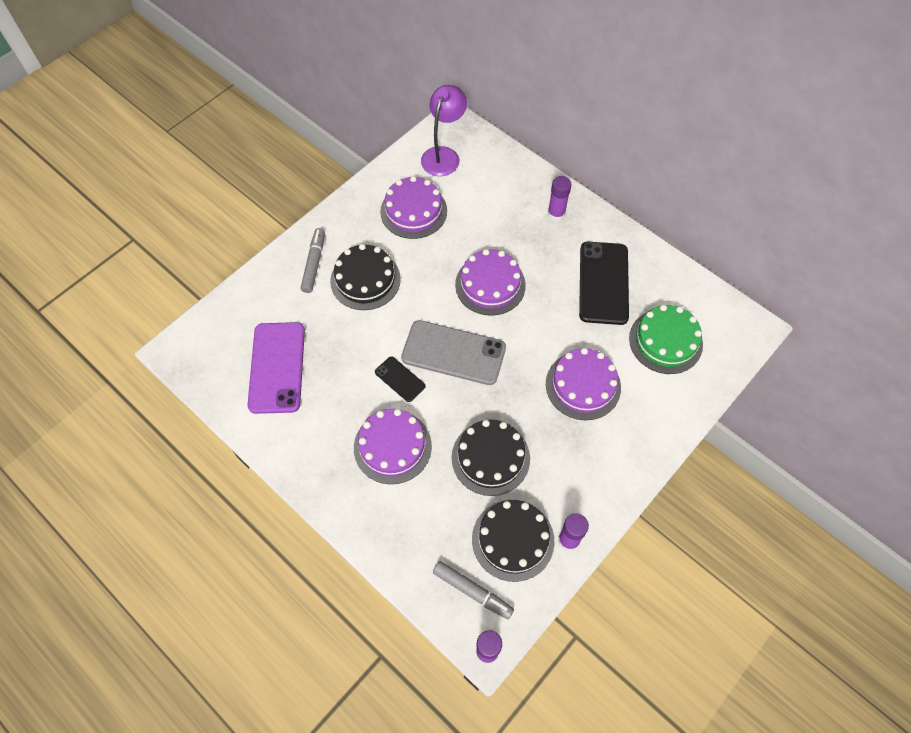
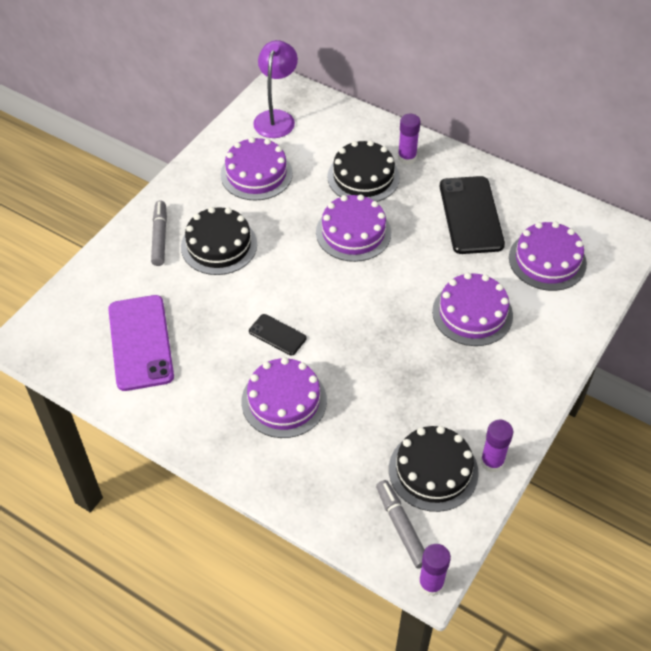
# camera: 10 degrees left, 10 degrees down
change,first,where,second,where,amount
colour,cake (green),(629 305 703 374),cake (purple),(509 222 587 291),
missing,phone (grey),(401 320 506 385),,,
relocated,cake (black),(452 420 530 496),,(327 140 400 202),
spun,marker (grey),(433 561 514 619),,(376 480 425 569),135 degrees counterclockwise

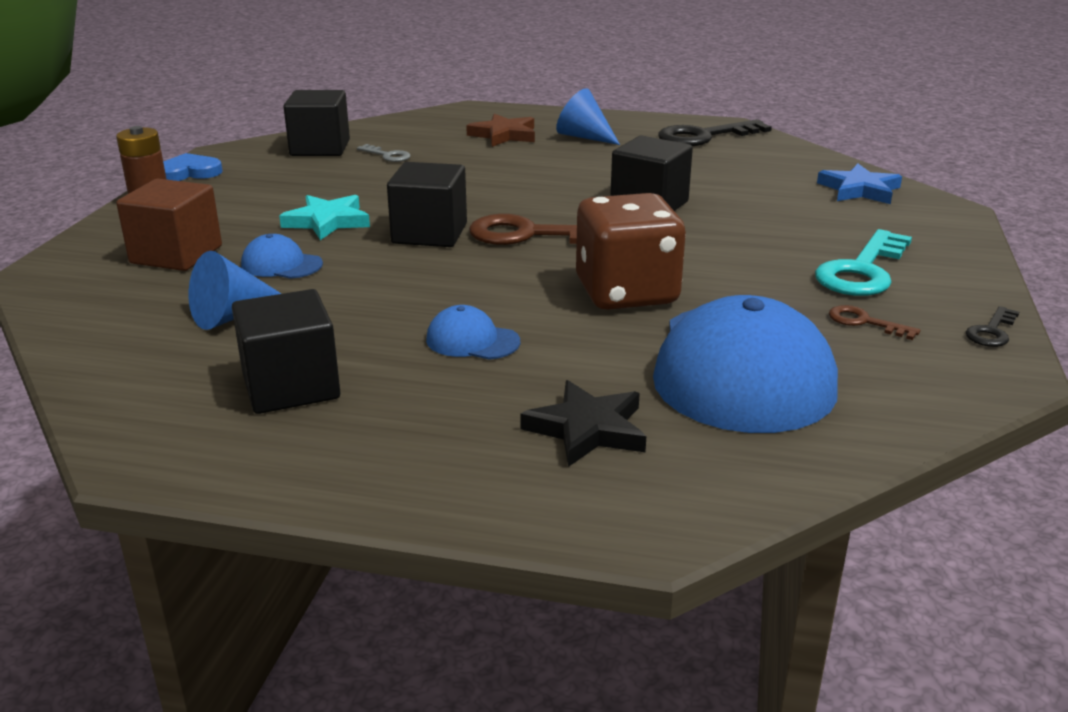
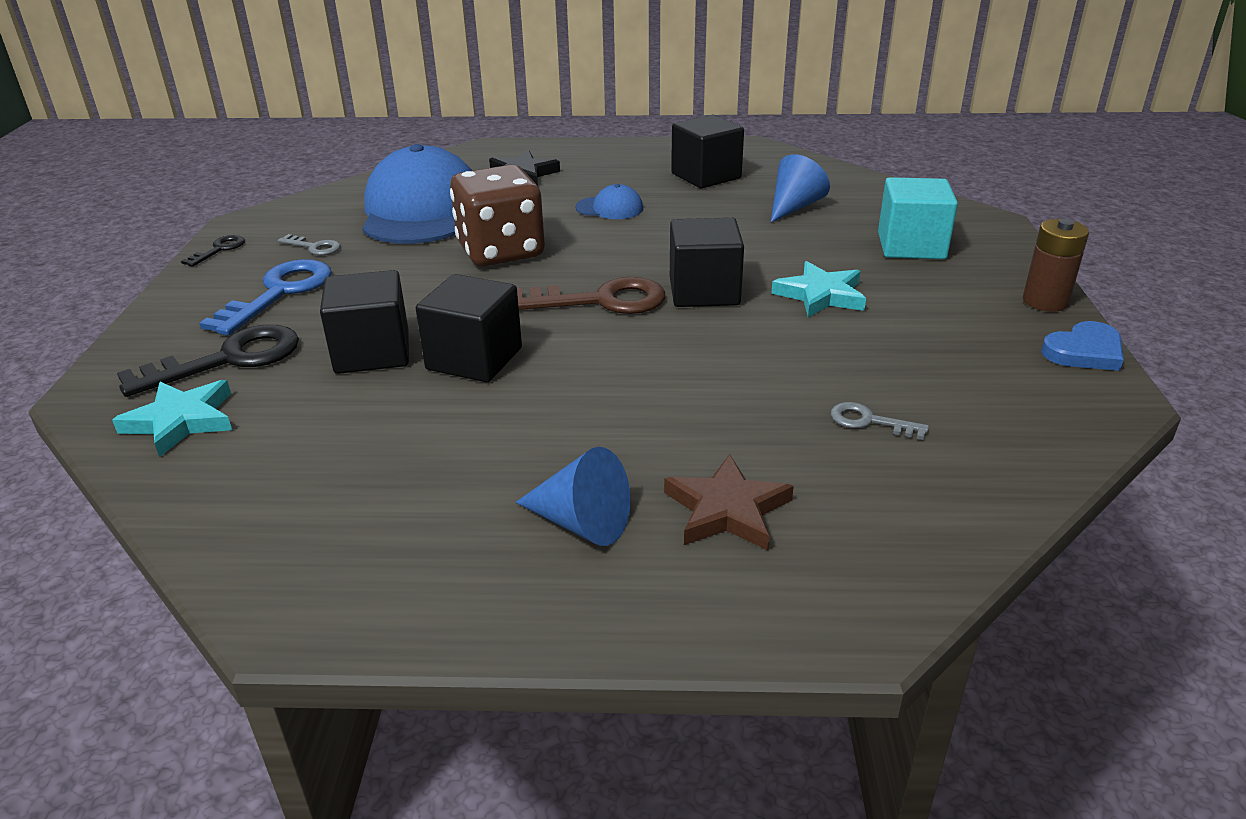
# camera: 170 degrees right, 5 degrees up
change,first,where,second,where,amount
relocated,cube (black),(283 90 350 156),,(320 270 409 374),
relocated,key (black),(658 119 772 146),,(117 325 299 397),
colour,star (blue),(817 164 902 204),star (turquoise),(112 380 232 457),
colour,cube (brown),(116 179 222 271),cube (turquoise),(878 177 958 259),
colour,key (turquoise),(815 229 912 296),key (blue),(199 259 332 336),
missing,cap (blue),(241 234 323 279),,,
colour,key (brown),(829 305 920 340),key (grey),(278 234 340 255),

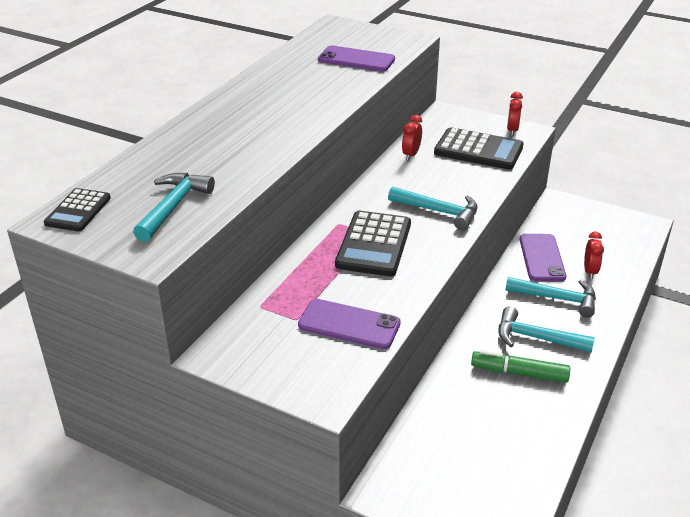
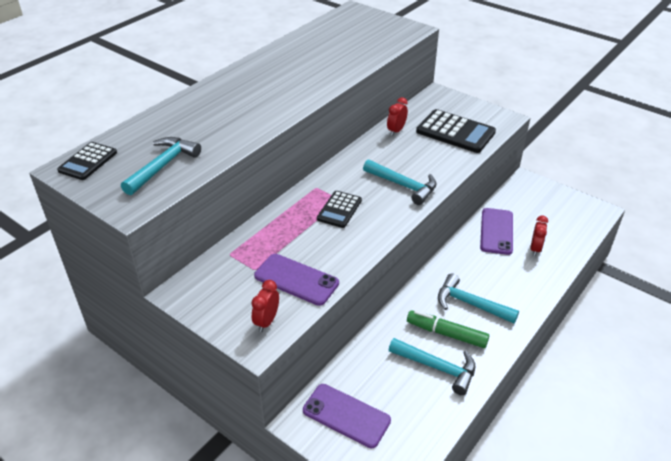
# camera: 10 degrees right, 5 degrees up
change,first,where,second,where,amount
relocated,phone (purple),(318 46 395 72),,(303 384 391 448),
relocated,clock (red),(507 92 523 136),,(251 280 279 332),
size,calculator (black),(335 211 411 276),,(317 191 362 228),x0.60
relocated,hammer (turquoise),(505 277 596 318),,(388 338 475 395),

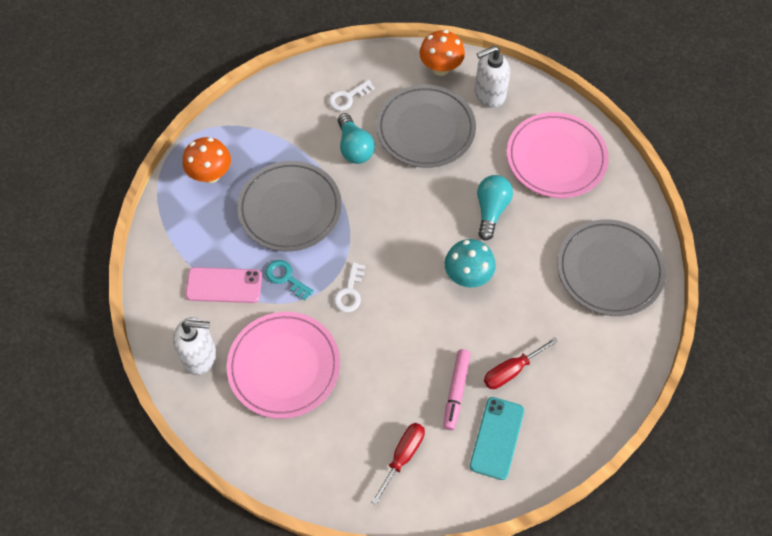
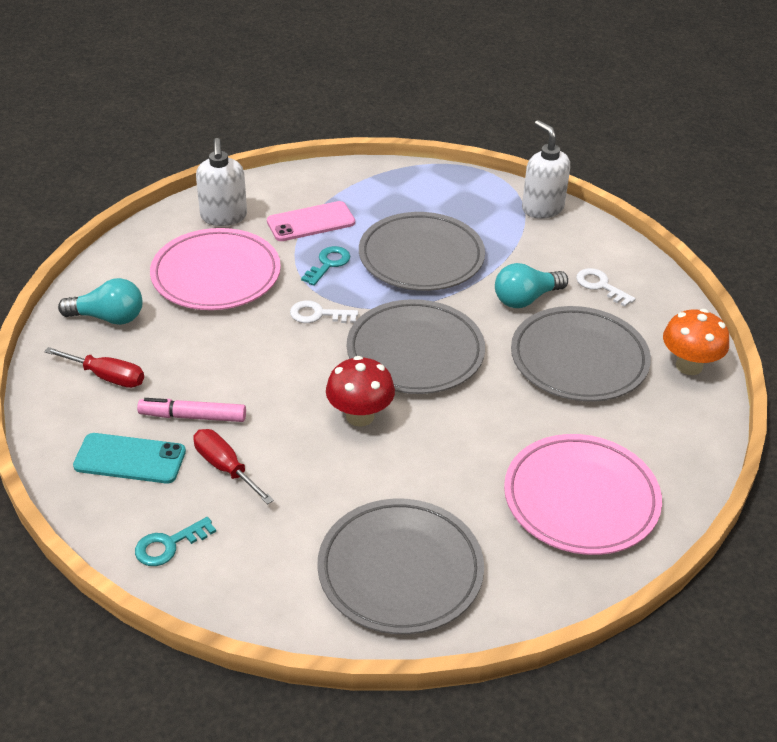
# camera: 80 degrees right, 20 degrees down
change,first,where,second,where,amount
relocated,soap dispenser (white),(475 46 510 108),,(522 120 570 219),
missing,mushroom (orange),(183 137 231 183),,,
relocated,light bulb (turquoise),(477 175 513 240),,(58 278 142 325),
colour,mushroom (turquoise),(445 239 496 287),mushroom (red),(326 356 395 427),
spun,phone (pink),(185 267 262 303),,(267 201 355 241),75 degrees clockwise
appeared,,,plate (grey),(347 299 485 394),
appeared,,,key (turquoise),(135 517 216 566),

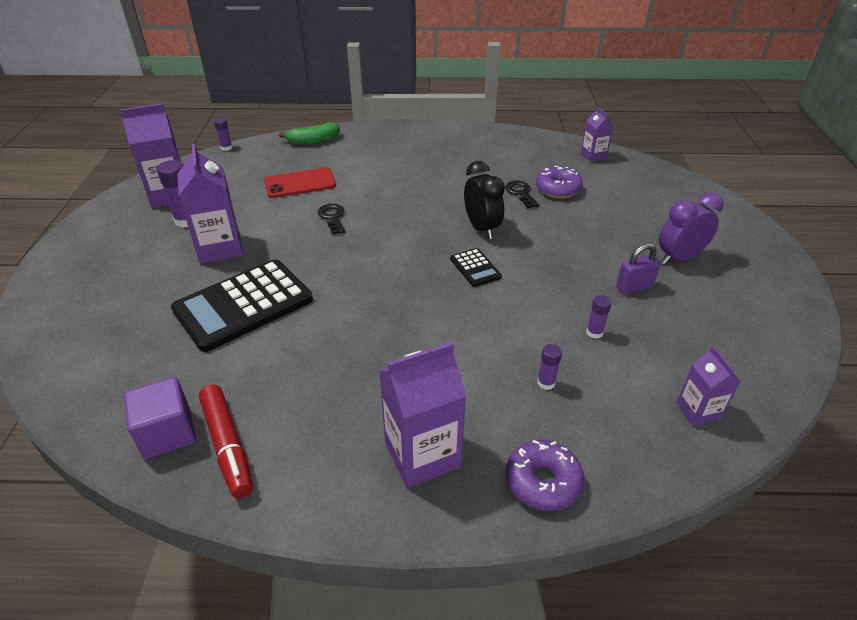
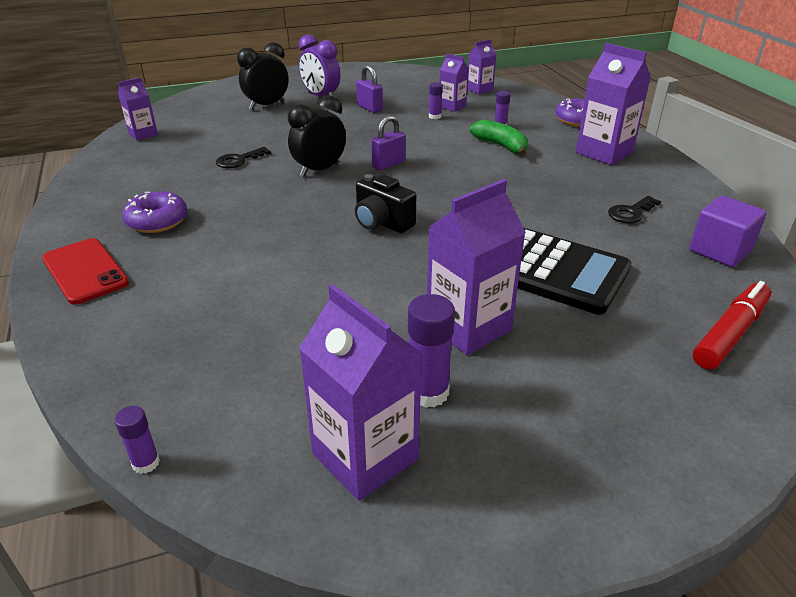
# camera: 110 degrees left, 5 degrees down
change,first,where,second,where,amount
relocated,banana (green),(279 122 340 145),,(470 120 528 156),
relocated,donut (purple),(536 166 583 199),,(122 191 187 233),
relocated,phone (red),(264 167 336 198),,(42 238 129 305),
relocated,key (black),(318 204 346 235),,(608 196 661 223),
exchanged,calculator (black),(450 248 502 287),padlock (purple),(371 115 405 170),
relocated,marker (red),(199 385 253 498),,(693 281 771 369),
appeared,,,clock (black),(237 42 289 110),
appeared,,,carton (purple),(439 53 469 112),
appeared,,,camera (black),(355 174 416 233),

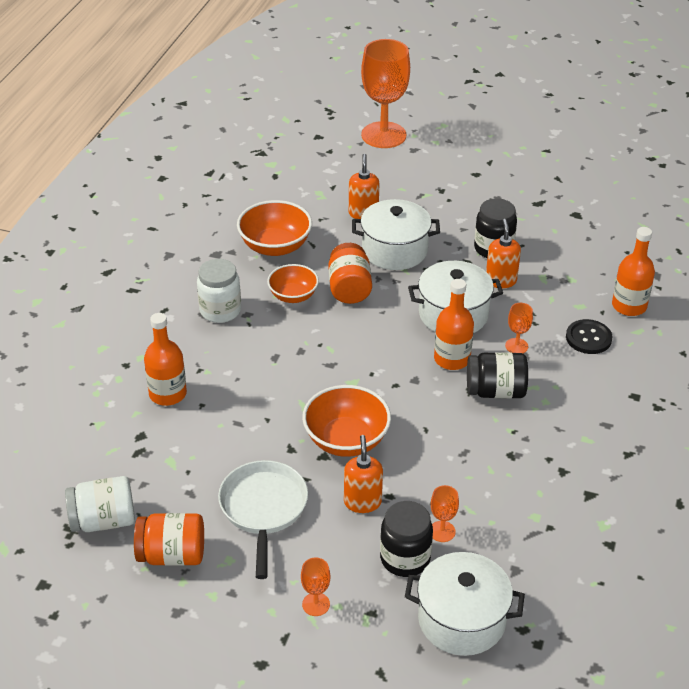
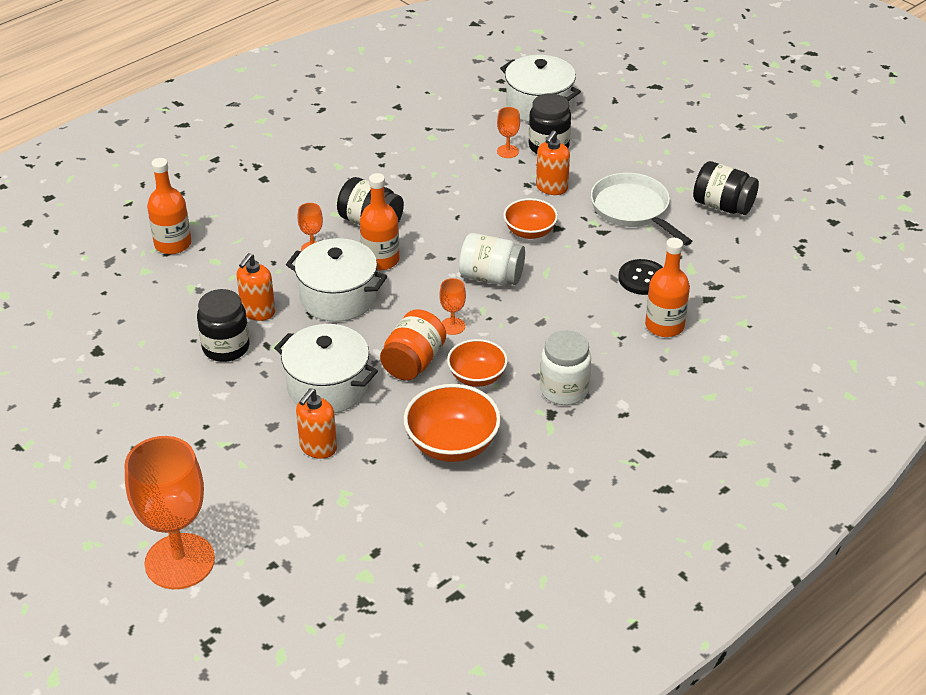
# camera: 150 degrees left, 0 degrees up
change,first,where,second,where,amount
relocated,button (black),(566 319 612 354),,(618 259 663 295),
size,bowl (orange),(302 385 391 457),,(503 198 558 239),x0.66
spun,pan (white),(218 460 308 579),,(591 173 692 246),120 degrees clockwise
relocated,jar (white),(65 476 135 532),,(459 233 525 285),
colour,jar (orange),(134 513 204 566),jar (black),(693 161 759 215),
relocated,goblet (orange),(301 558 331 616),,(439 278 466 335),

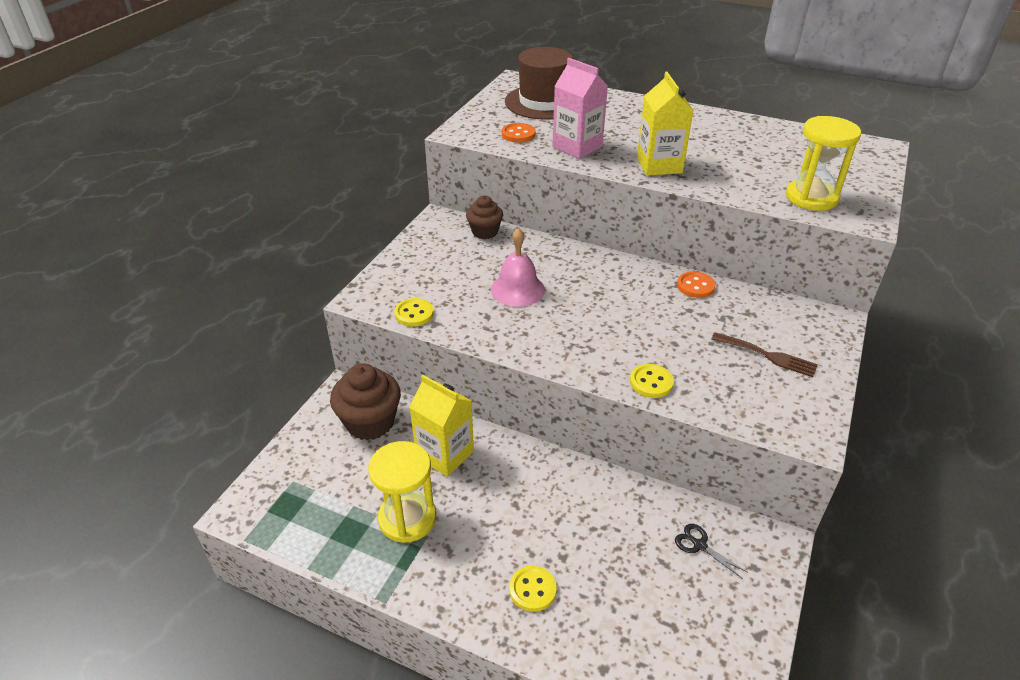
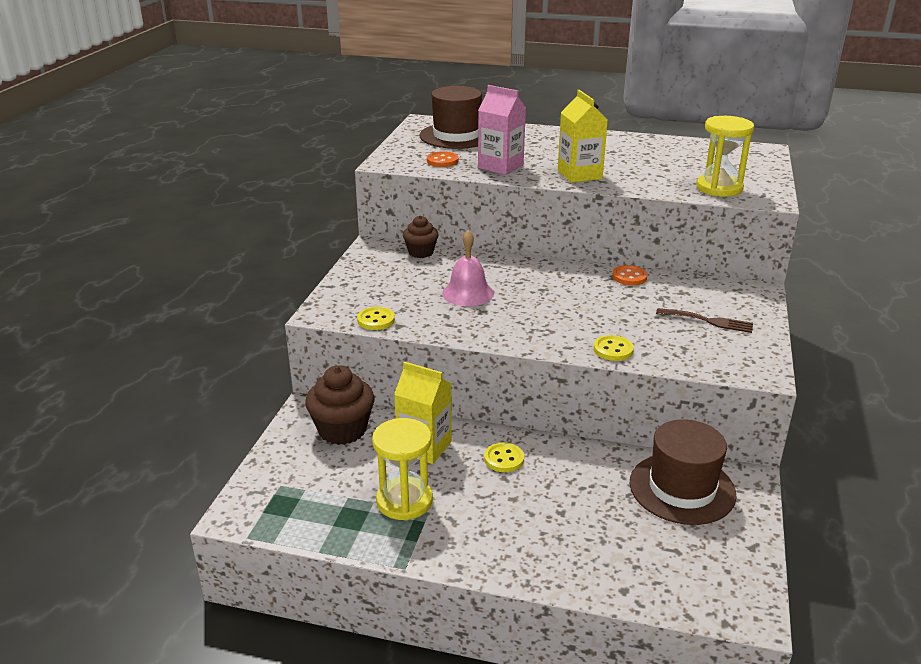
# camera: 10 degrees left, 10 degrees down
change,first,where,second,where,amount
exchanged,scissors (black),(675 524 747 579),hat (brown),(630 419 737 525),
relocated,button (yellow),(509 566 557 612),,(484 443 524 472),

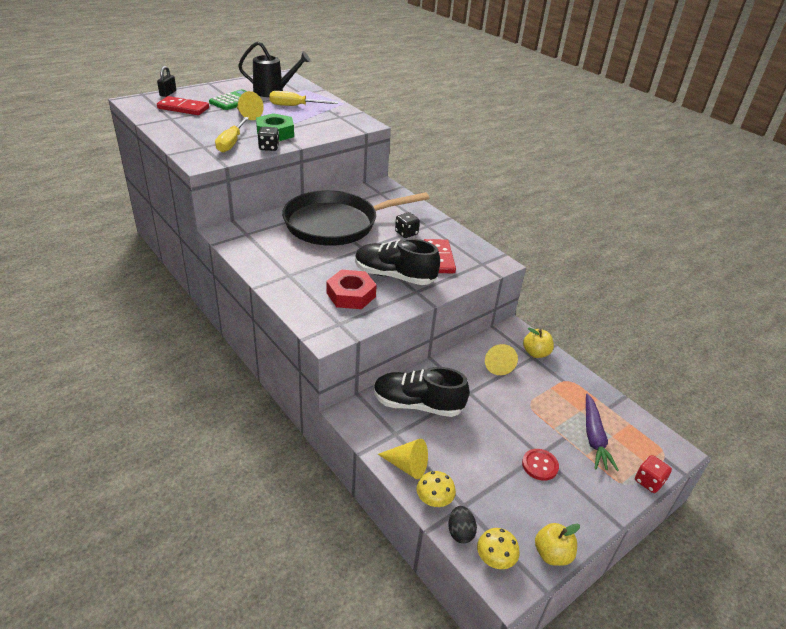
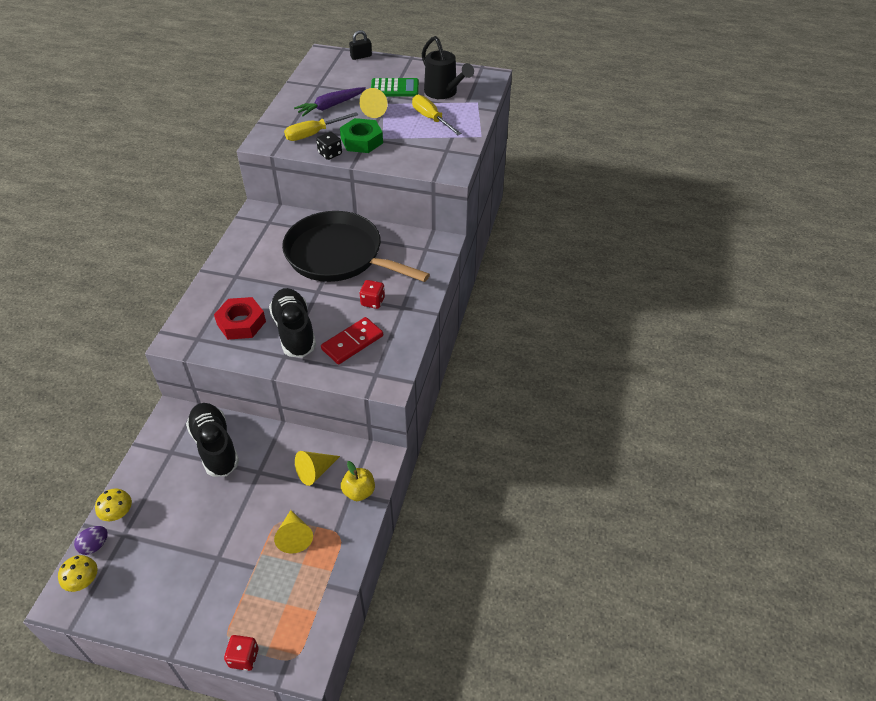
# camera: 55 degrees right, 10 degrees up
change,first,where,second,where,amount
missing,domino (red),(157 96 209 115),,,
colour,dice (black),(395 212 420 238),dice (red),(360 280 385 309),
relocated,carrot (purple),(586 394 619 471),,(294 87 366 117),
relocated,cone (yellow),(378 439 428 479),,(274 510 313 553),
missing,button (red),(522 449 559 481),,,
colour,egg (black),(448 506 477 543),egg (purple),(74 526 108 555),
missing,apple (yellow),(535 523 580 566),,,

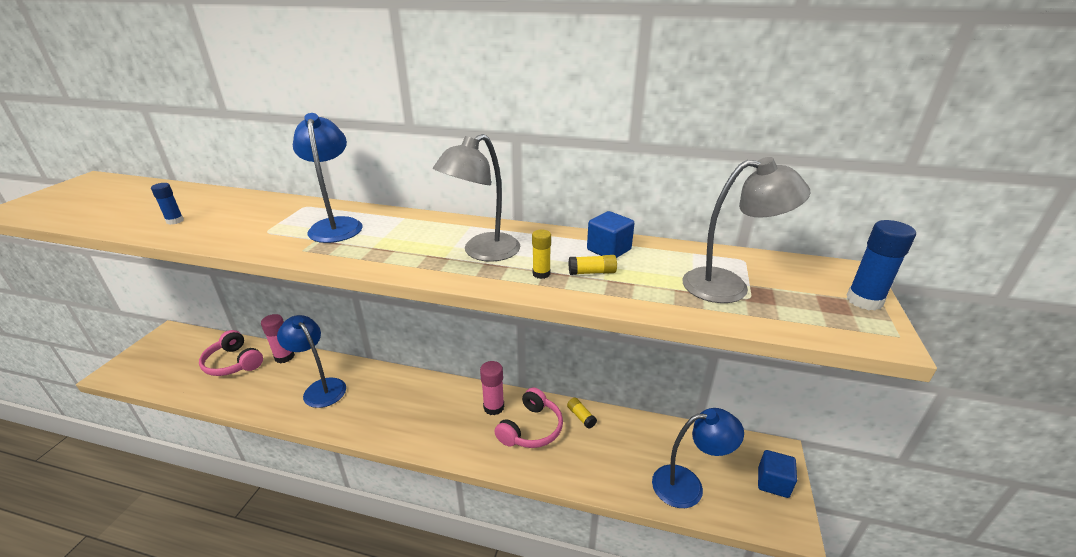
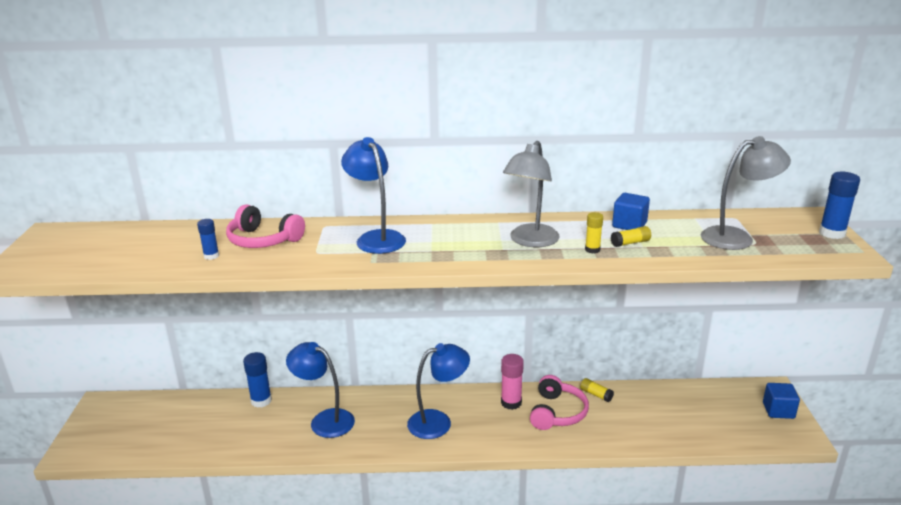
# camera: 15 degrees left, 5 degrees down
change,first,where,second,where,amount
colour,glue stick (pink),(261 314 295 363),glue stick (blue),(243 352 272 408),
relocated,headphones (pink),(199 330 263 376),,(226 205 305 248),
relocated,lamp (blue),(652 408 744 508),,(407 343 470 439),

